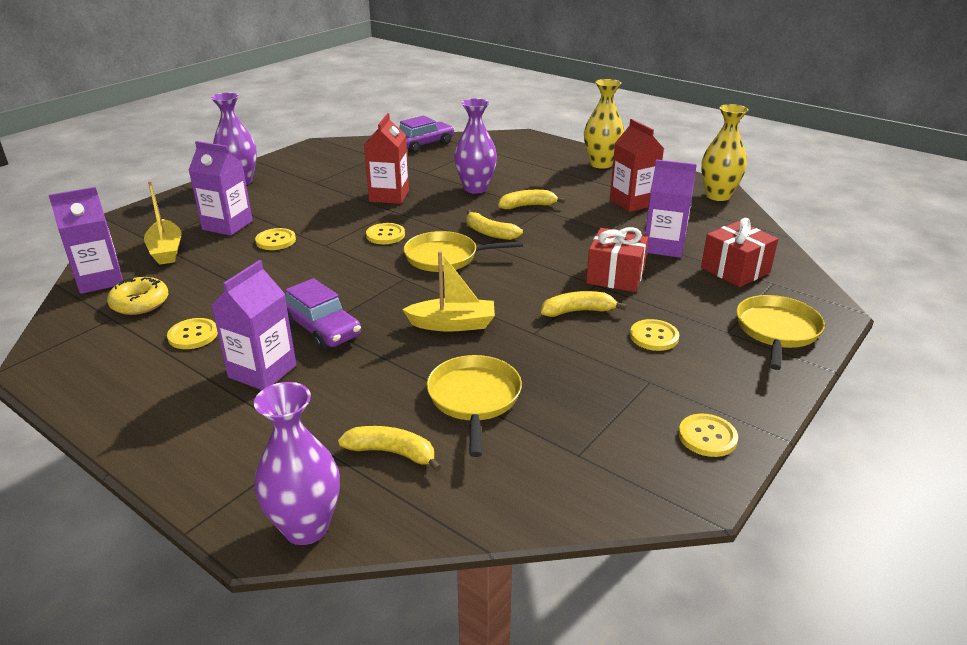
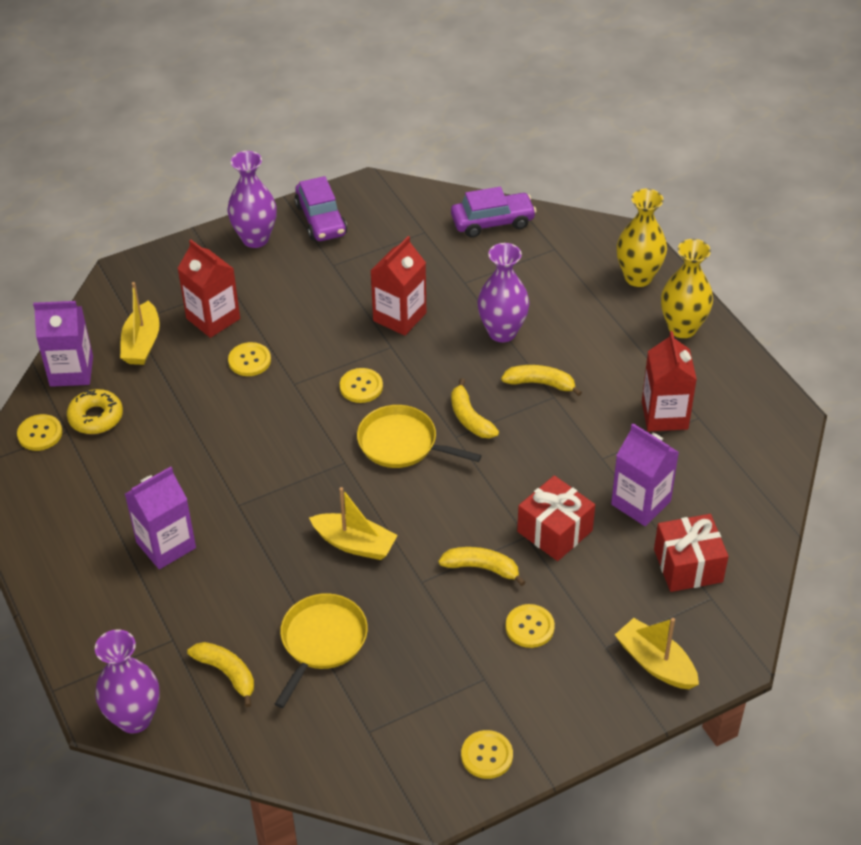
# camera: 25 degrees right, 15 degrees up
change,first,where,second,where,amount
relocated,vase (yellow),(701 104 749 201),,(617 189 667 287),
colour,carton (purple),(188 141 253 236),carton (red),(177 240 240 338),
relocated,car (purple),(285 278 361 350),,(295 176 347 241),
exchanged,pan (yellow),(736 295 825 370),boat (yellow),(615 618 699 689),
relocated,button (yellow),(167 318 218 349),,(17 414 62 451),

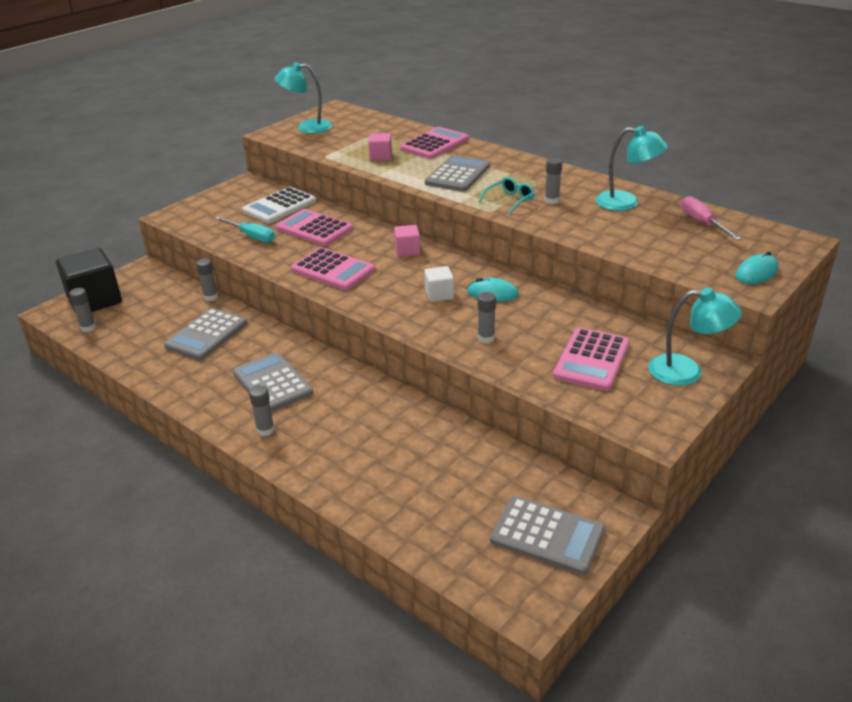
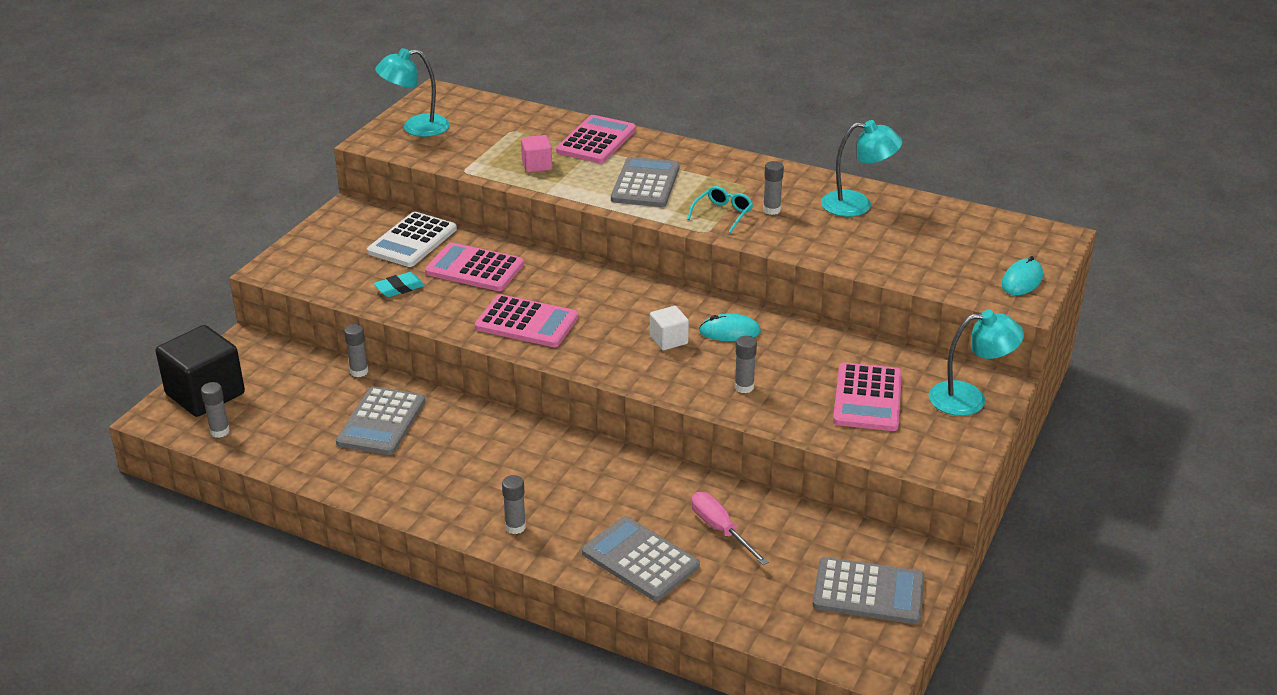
# camera: 15 degrees left, 0 degrees up
change,first,where,second,where,amount
relocated,screwdriver (pink),(681 196 741 240),,(691 492 769 565),
exchanged,screwdriver (turquoise),(215 217 275 243),eraser (turquoise),(374 272 425 297),
missing,cube (pink),(394 225 421 257),,,
relocated,calculator (grey),(233 352 313 412),,(582 516 700 601),

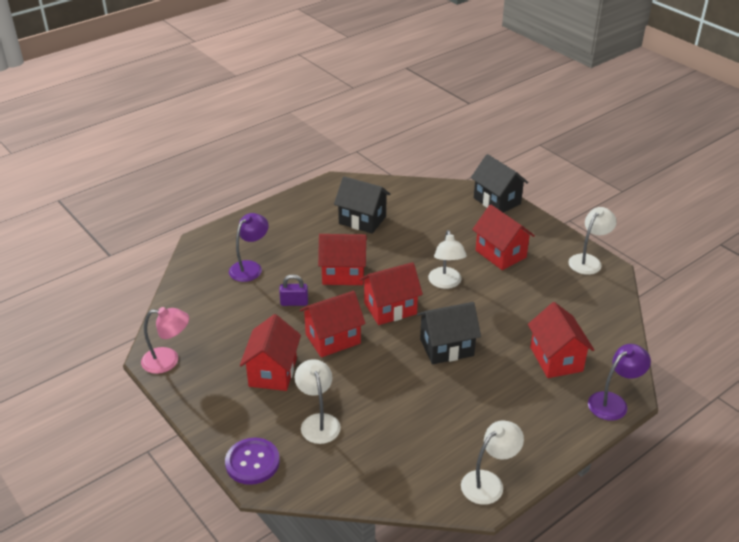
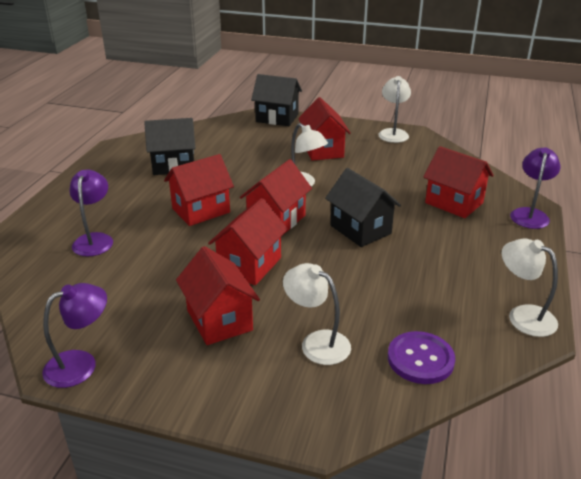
# camera: 35 degrees left, 5 degrees down
change,first,where,second,where,amount
spun,house (red),(472 204 535 270),,(298 97 351 161),60 degrees clockwise
missing,padlock (purple),(279 274 308 306),,,
spun,house (black),(417 302 481 364),,(325 168 401 247),75 degrees counterclockwise
colour,lamp (pink),(141 307 189 374),lamp (purple),(42 283 107 388),
spun,lamp (white),(461 421 524 505),,(502 238 558 337),60 degrees counterclockwise
relocated,button (purple),(225 438 280 485),,(388 331 455 384),

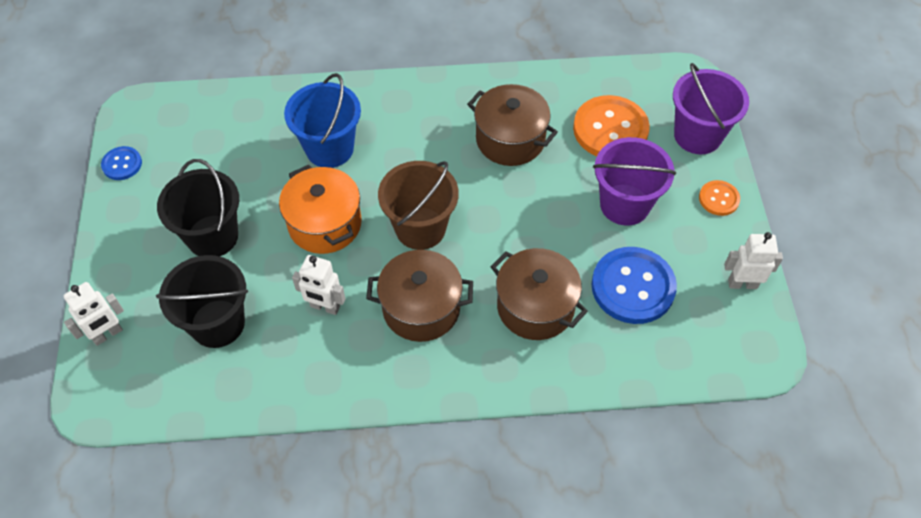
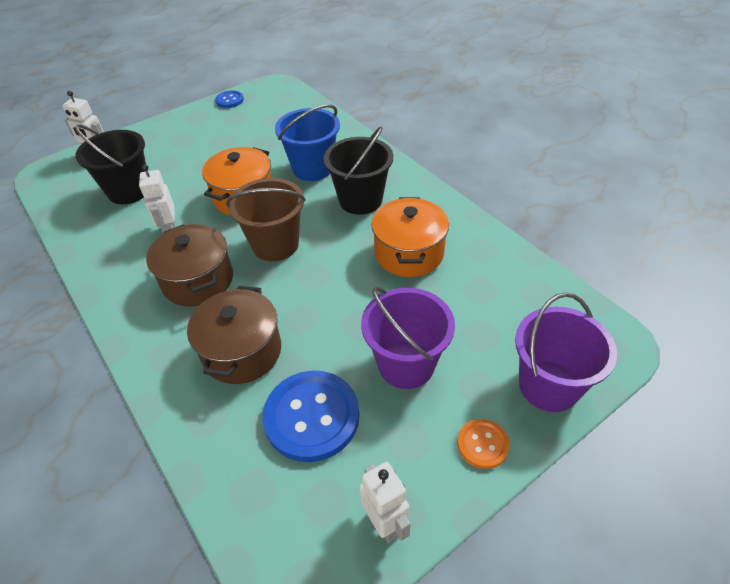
# camera: 60 degrees right, 10 degrees down
change,first,where,second,where,amount
colour,pot (brown),(467 84 558 166),pot (orange),(371 197 449 277),
missing,button (orange),(573 95 650 156),,,
relocated,bucket (black),(157 159 239 257),,(324 127 393 215),

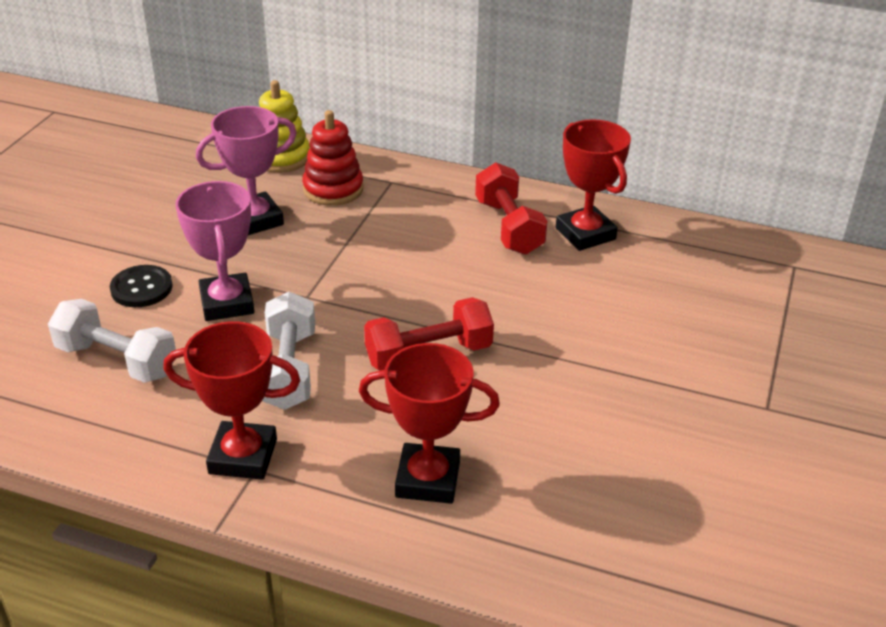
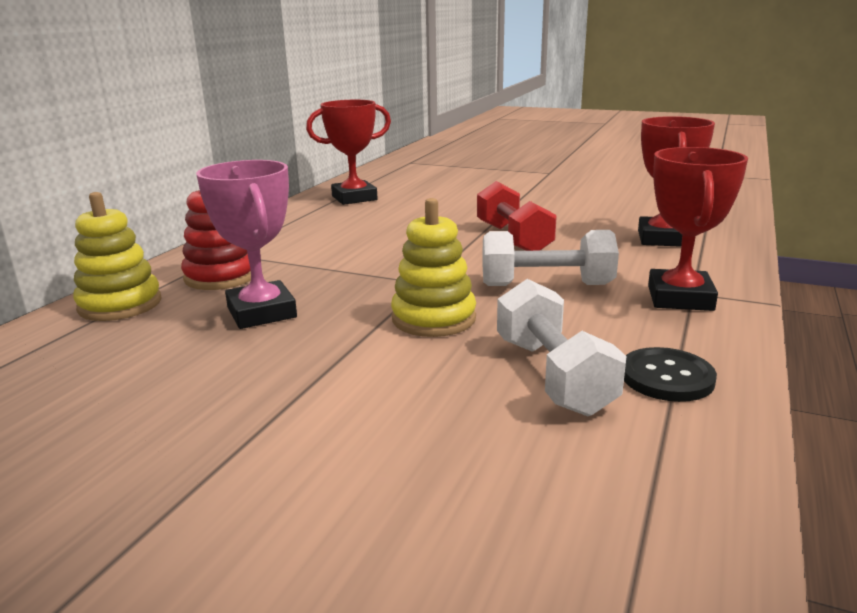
# camera: 85 degrees left, 15 degrees down
change,first,where,second,where,amount
missing,dumbbell (red),(475 163 547 255),,,
exchanged,trophy (pink),(176 181 254 321),stacking toy (yellow),(391 198 476 337),
relocated,button (black),(110 265 173 307),,(624 347 717 402),
spun,dumbbell (white),(48 299 176 383),,(497 279 627 416),45 degrees counterclockwise

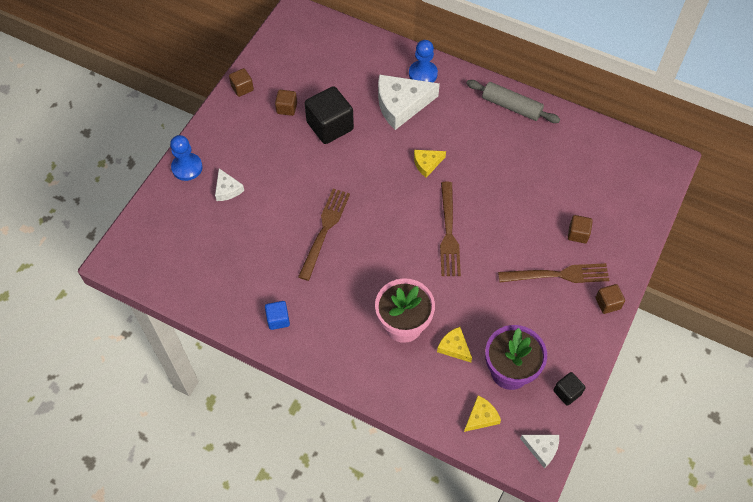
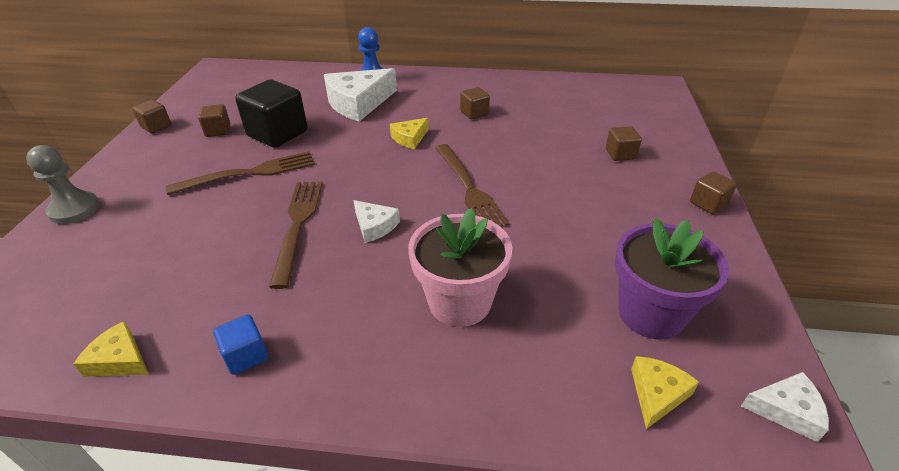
# camera: 20 degrees left, 20 degrees down
change,first,where,second,where,amount
missing,rolling pin (grey),(466 80 560 123),,,
colour,pawn (blue),(170 135 203 181),pawn (grey),(26 145 100 224),
relocated,cheese (white),(215 168 244 201),,(353 200 400 243),
relocated,fork (brown),(498 263 609 283),,(166 152 315 195),
relocated,cheese (yellow),(437 327 472 362),,(74 321 148 377),
missing,cube (black),(553 372 586 406),,,
appeared,,,cube (brown),(460 87 490 119),

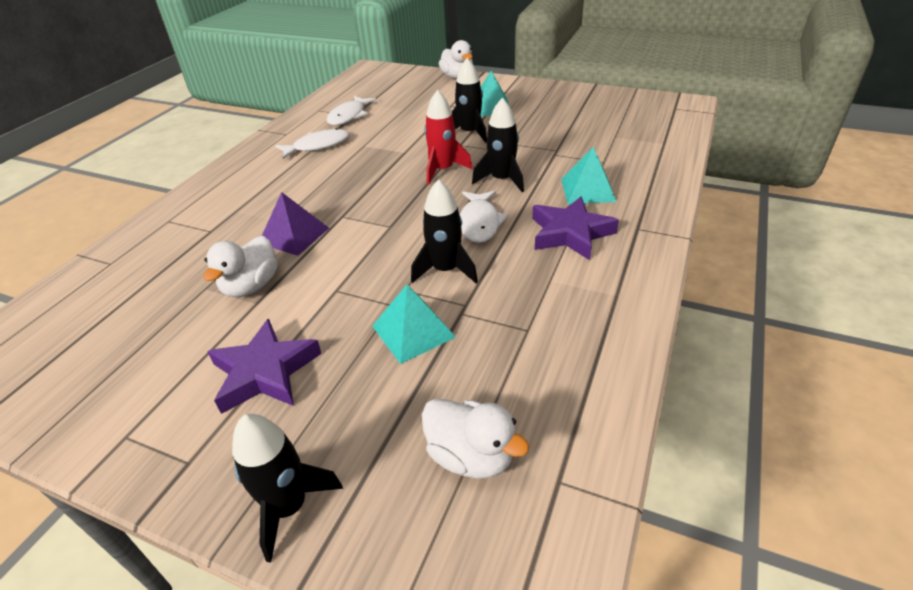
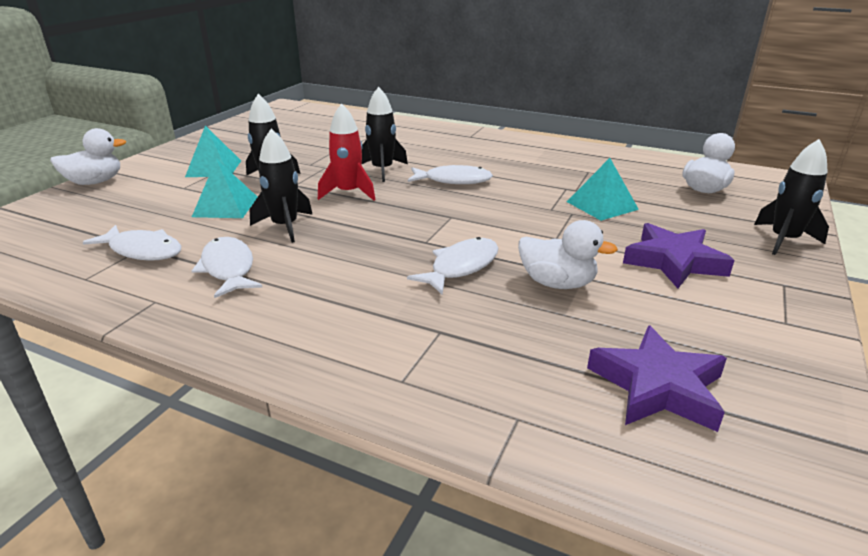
# camera: 90 degrees left, 10 degrees down
change,first,where,second,where,amount
relocated,pyramid (turquoise),(561 147 616 204),,(192 159 257 218),
relocated,rocket (black),(411 179 478 283),,(250 129 313 243),
exchanged,pyramid (purple),(262 192 329 256),fish (white),(407 237 498 294),
relocated,star (purple),(532 196 619 260),,(587 325 727 432),

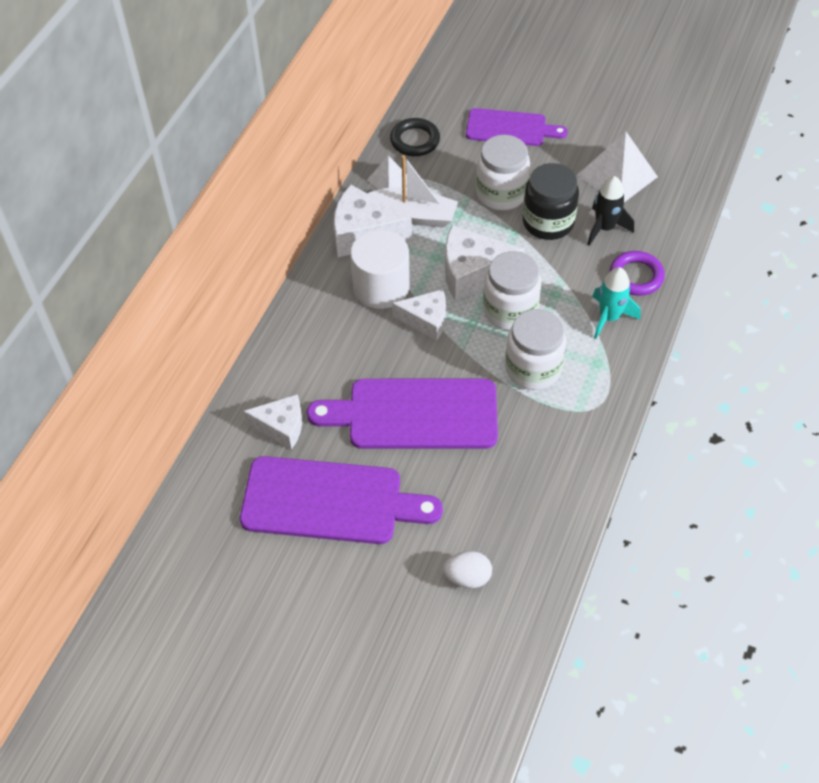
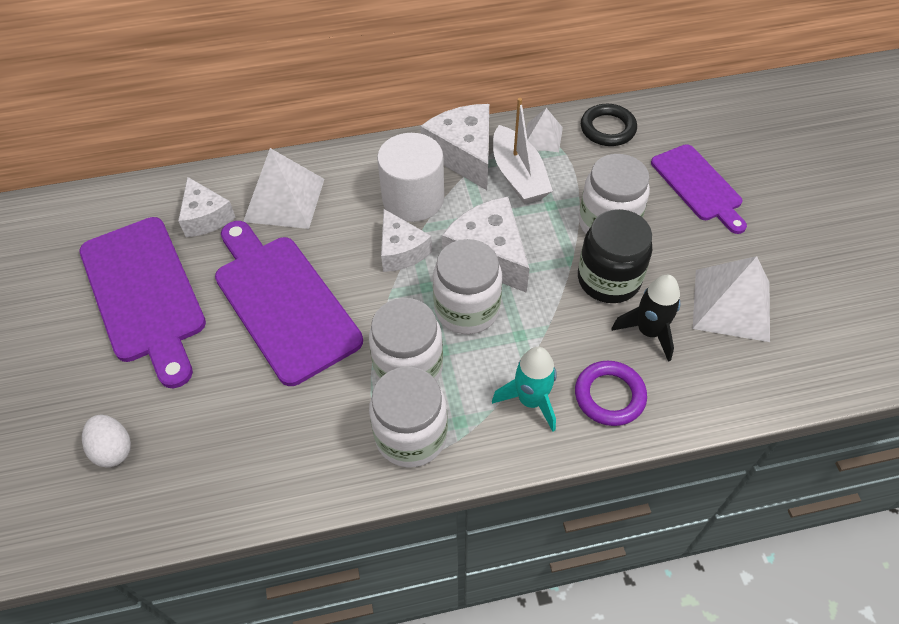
# camera: 55 degrees right, 0 degrees up
change,first,where,second,where,amount
appeared,,,pyramid (white),(243 148 324 229),
appeared,,,jar (white),(369 367 448 467),

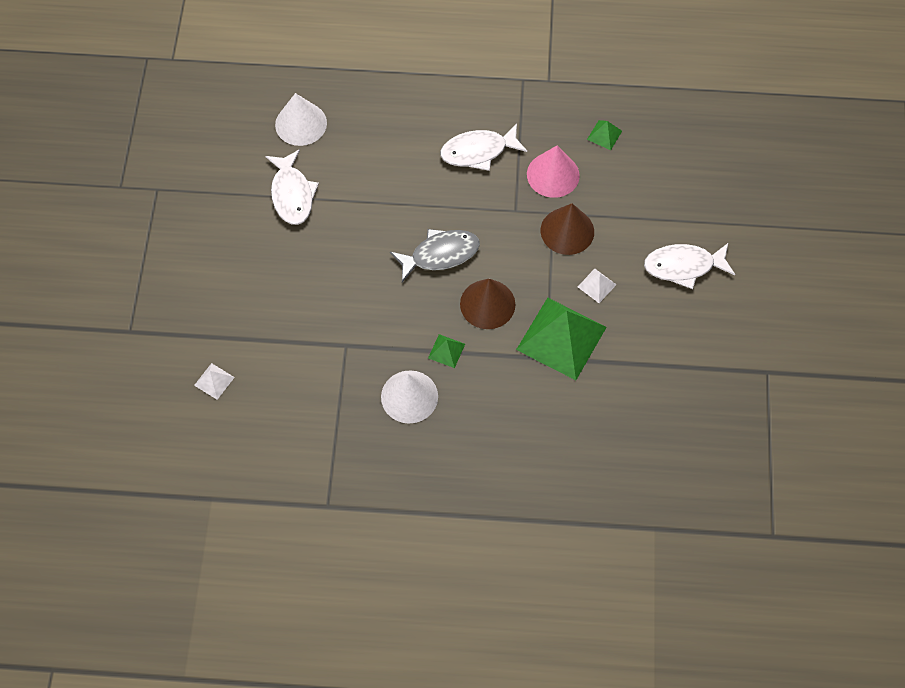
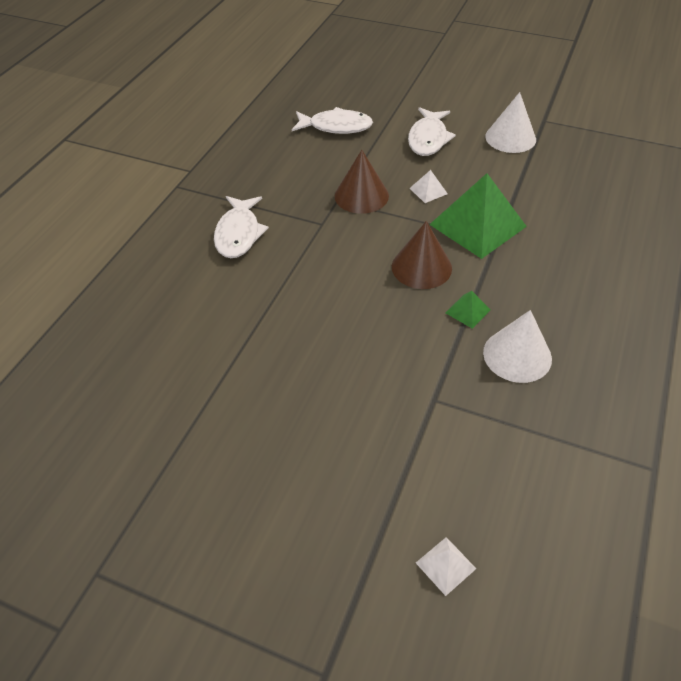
# camera: 70 degrees left, 15 degrees down
change,first,where,second,where,amount
relocated,cone (white),(275 93 327 146),,(485 92 536 153),
missing,pyramid (green),(587 120 622 150),,,
missing,cone (pink),(527 146 580 198),,,
relocated,fish (white),(266 149 319 225),,(292 107 373 134),
missing,fish (grey),(390 229 480 282),,,

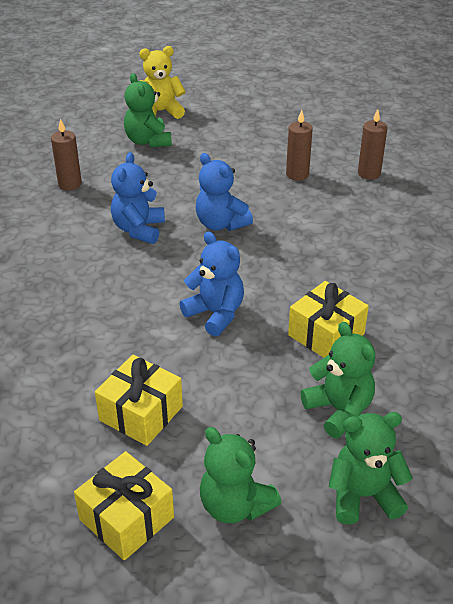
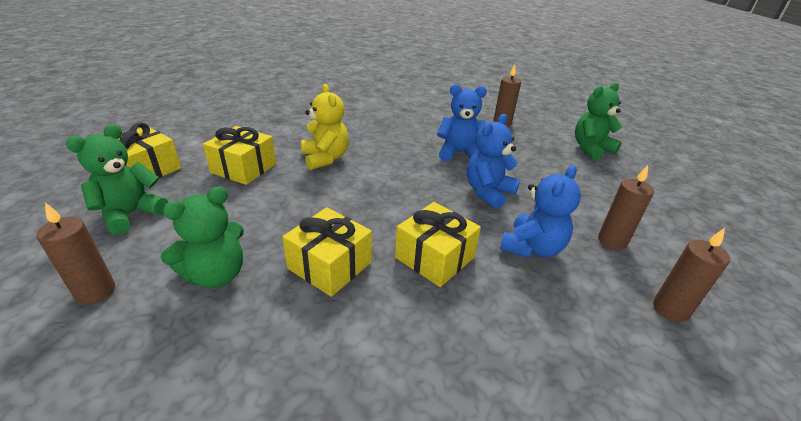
# camera: 80 degrees right, 5 degrees down
change,first,where,second,where,amount
relocated,teddy bear (yellow),(139 46 186 119),,(301 84 349 170),
relocated,teddy bear (blue),(180 231 244 336),,(500 165 581 258),
exchanged,teddy bear (green),(329 412 413 525),candle (brown),(36 202 115 304),
appeared,,,gift (yellow),(395 202 481 287),

